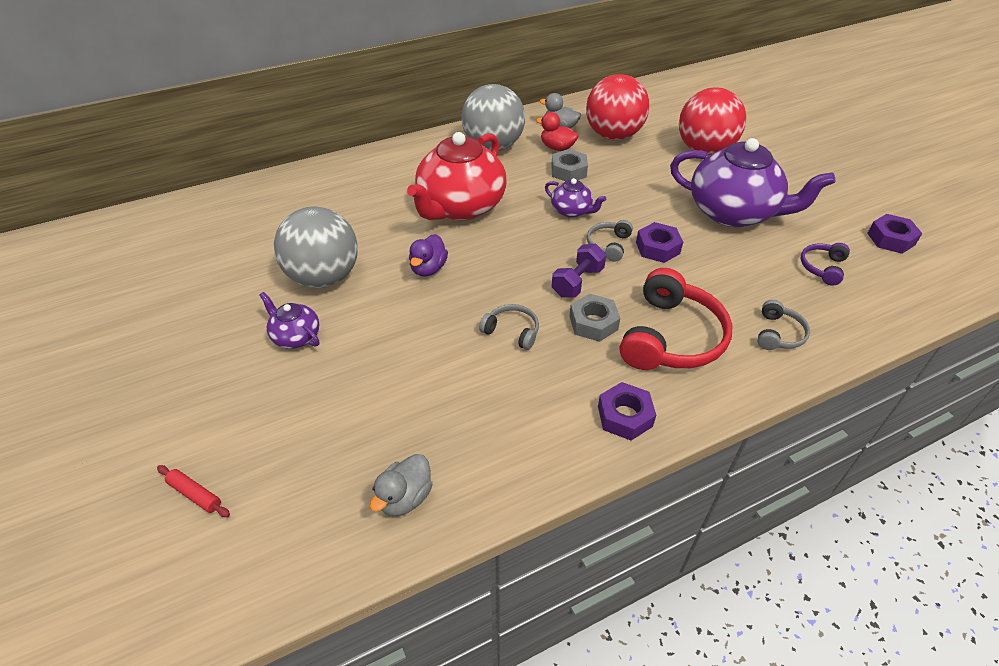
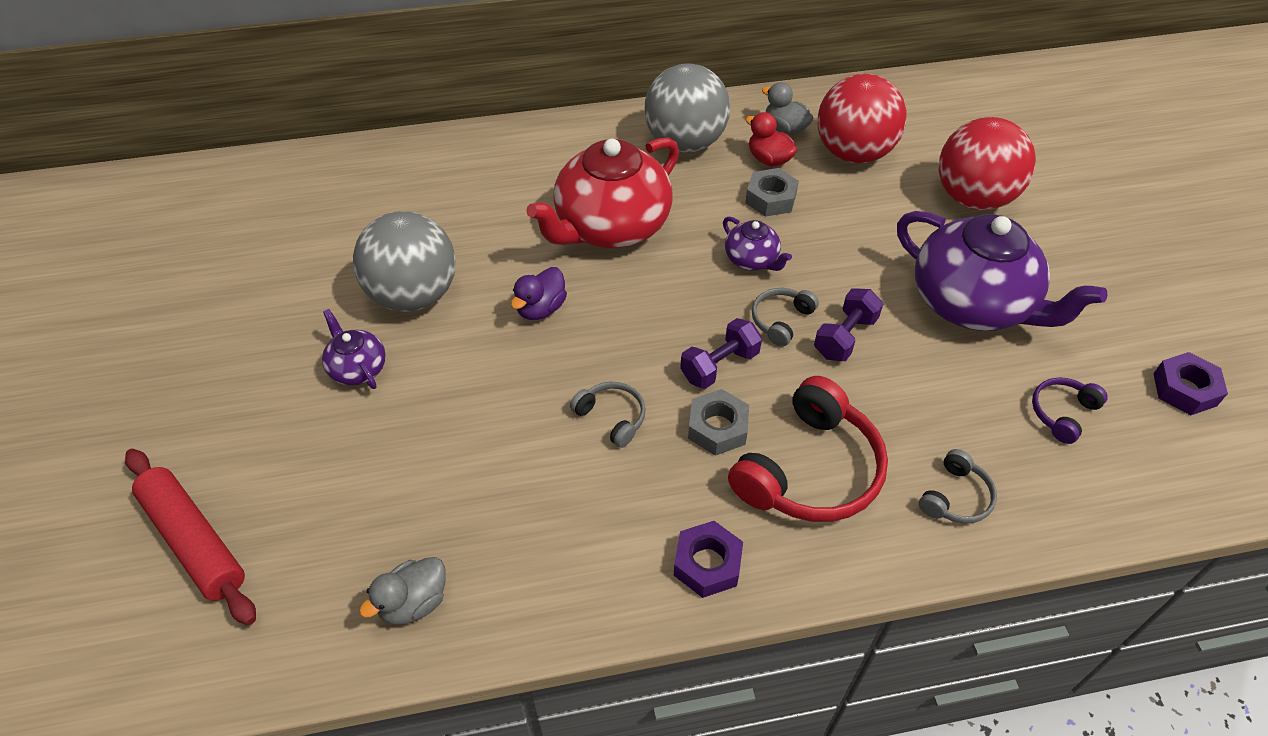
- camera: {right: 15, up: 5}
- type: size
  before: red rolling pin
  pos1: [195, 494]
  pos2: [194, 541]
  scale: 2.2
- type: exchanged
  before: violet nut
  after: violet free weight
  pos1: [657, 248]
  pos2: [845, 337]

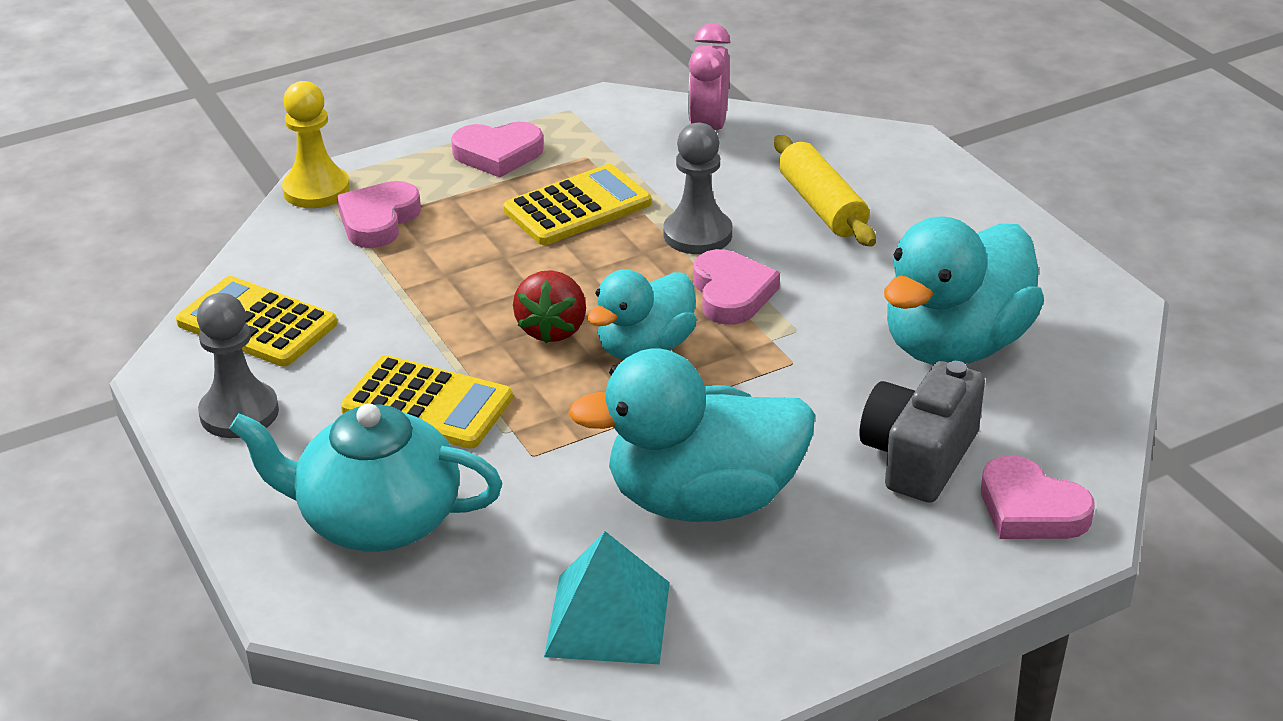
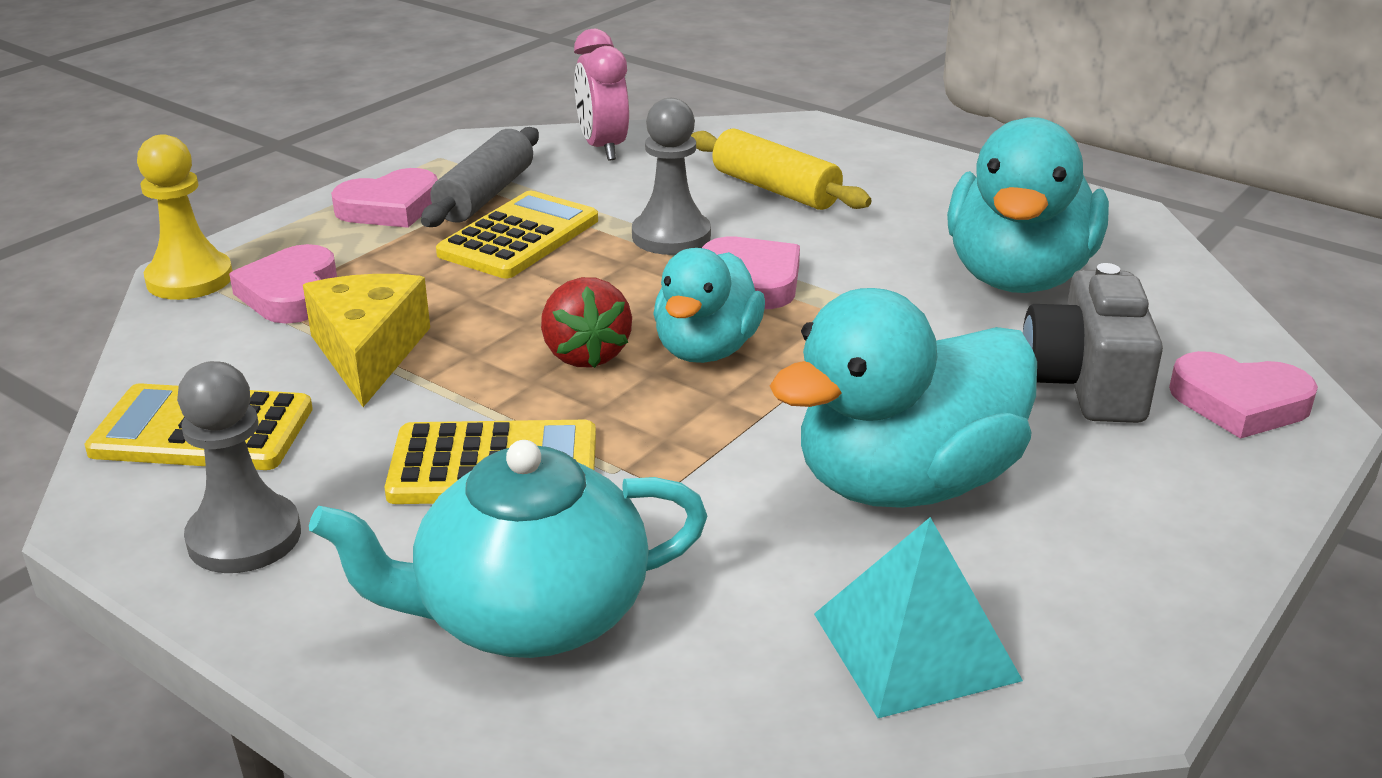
- camera: {right: -25, up: -5}
- type: appeared
  after: bright yellow piece of cheese
  pos2: [368, 352]
- type: appeared
  after: gray rolling pin
  pos2: [485, 195]

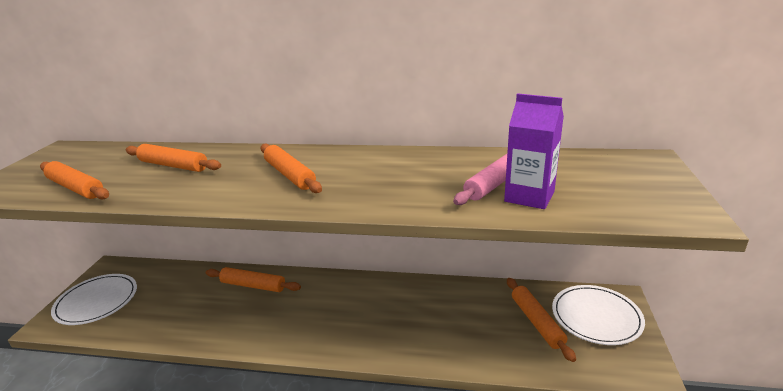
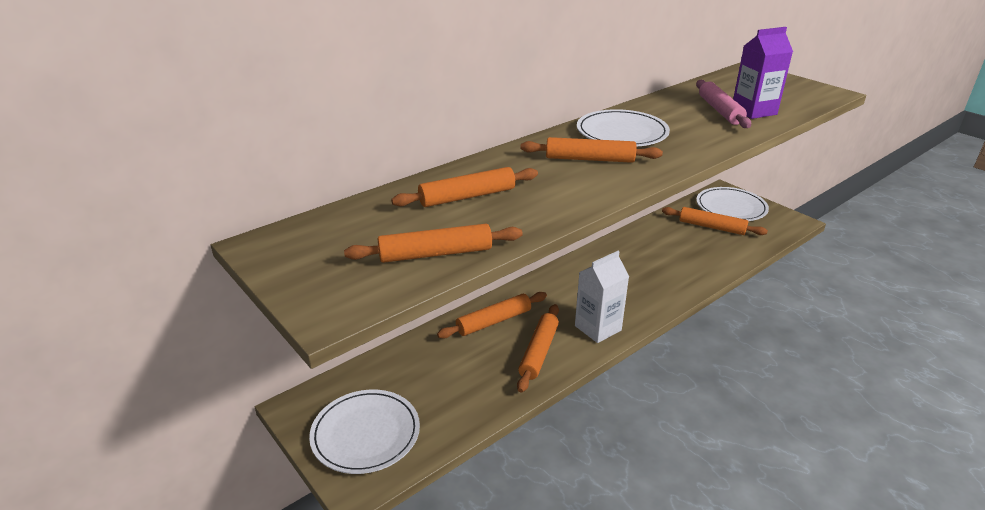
- camera: {right: -50, up: 5}
- type: appeared
  after: bright orange rolling pin
  pos2: [539, 352]
- type: appeared
  after: snow-white milk carton
  pos2: [598, 328]
- type: appeared
  after: snow-white dinner plate
  pos2: [622, 132]

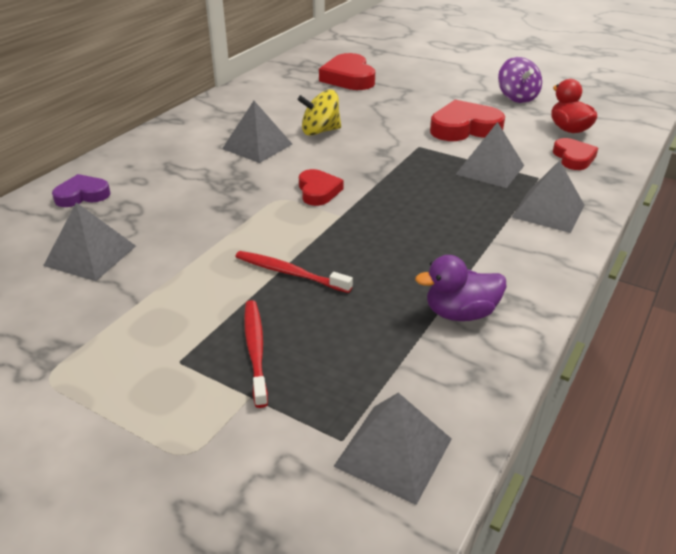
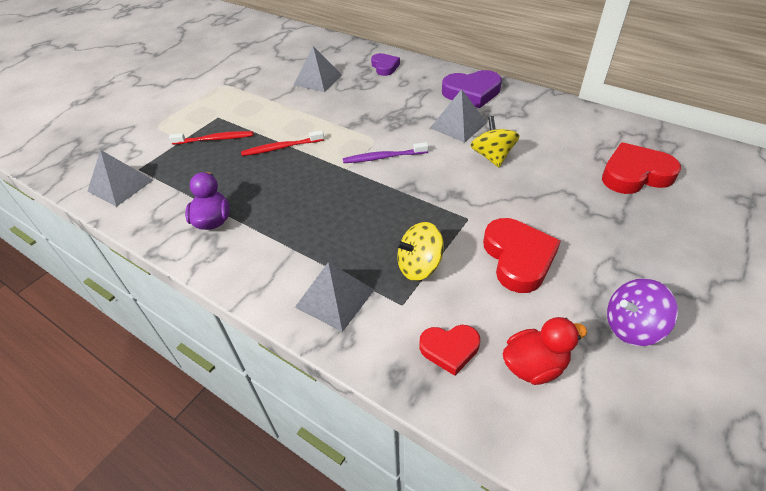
- camera: {right: 95, up: 10}
- type: spun
  before: red tooth brush
  pos1: [289, 273]
  pos2: [281, 148]
  turn: -135
- type: exchanged
  before: red love heart
  after: violet tooth brush
  pos1: [318, 191]
  pos2: [383, 157]
- type: exchanged
  before: gray solid pyramid
  after: bright yellow whirligig
  pos1: [490, 169]
  pos2: [419, 266]
- type: appeared
  after: violet love heart
  pos2: [472, 93]

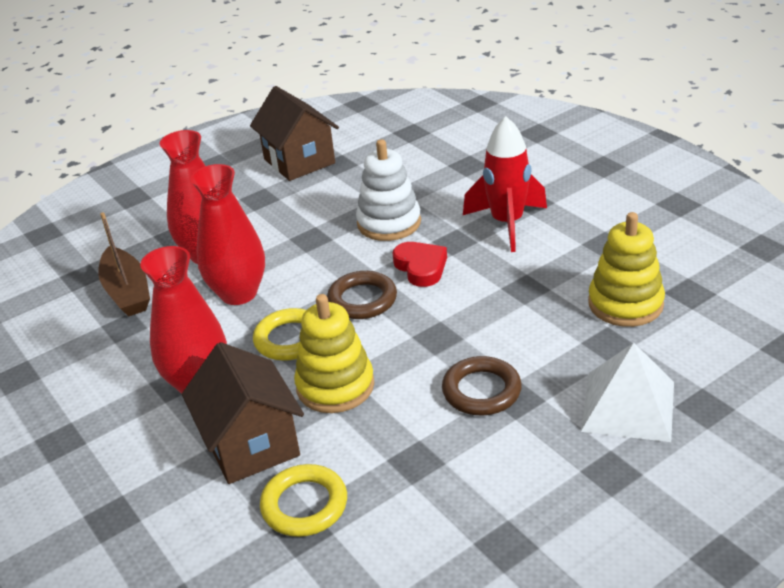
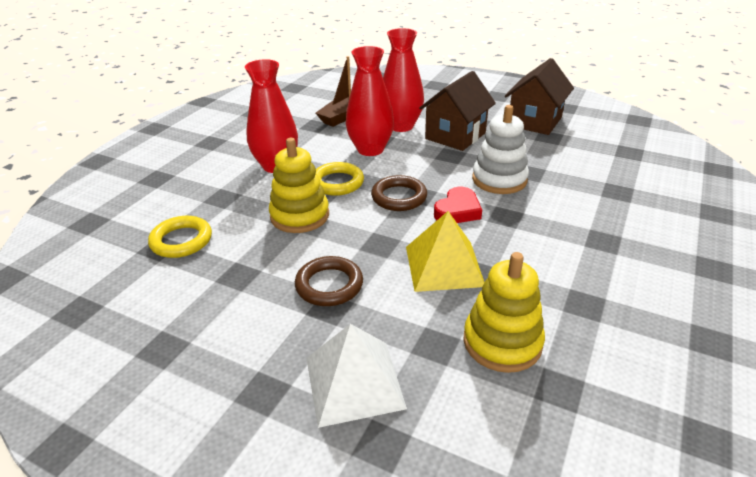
- camera: {right: 60, up: 0}
- type: relocated
  before: dark brown cottage
  pos1: [251, 444]
  pos2: [455, 136]
- type: missing
  before: red rocket
  pos1: [507, 224]
- type: appeared
  after: bright yellow solid pyramid
  pos2: [444, 266]

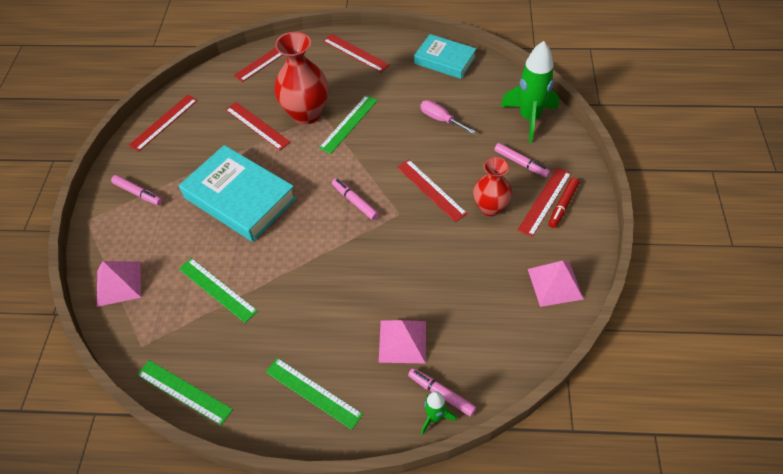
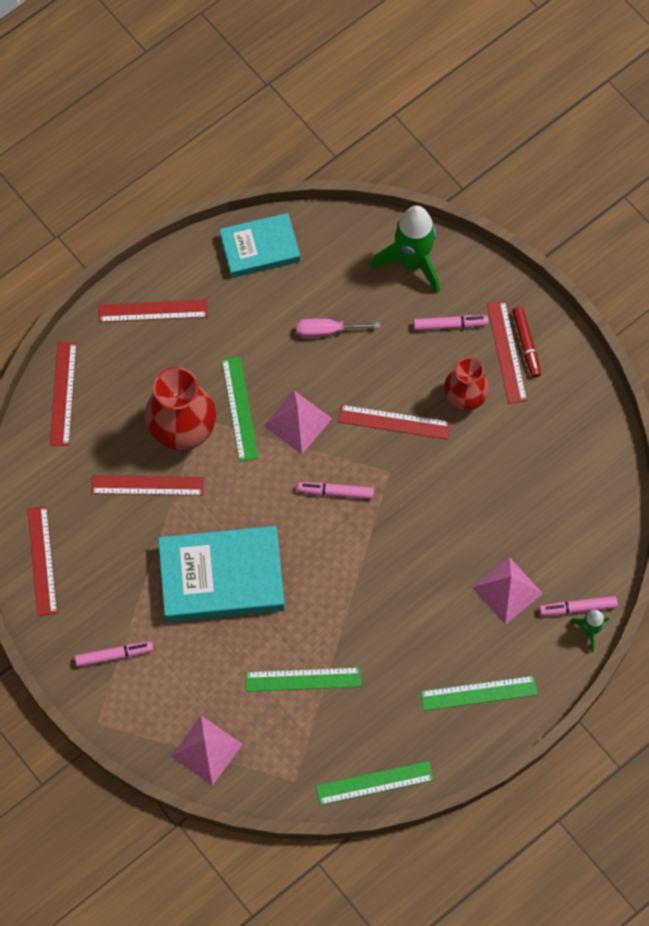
- camera: {right: -45, up: 15}
- type: relocated
  before: rosy solid pyramid
  pos1: [555, 283]
  pos2: [297, 422]

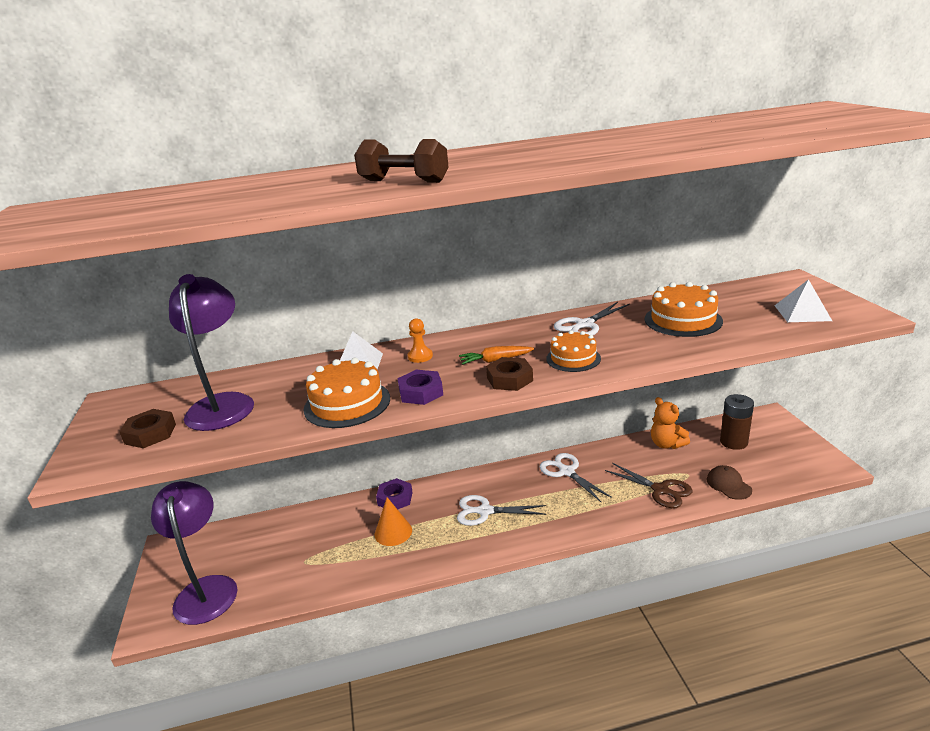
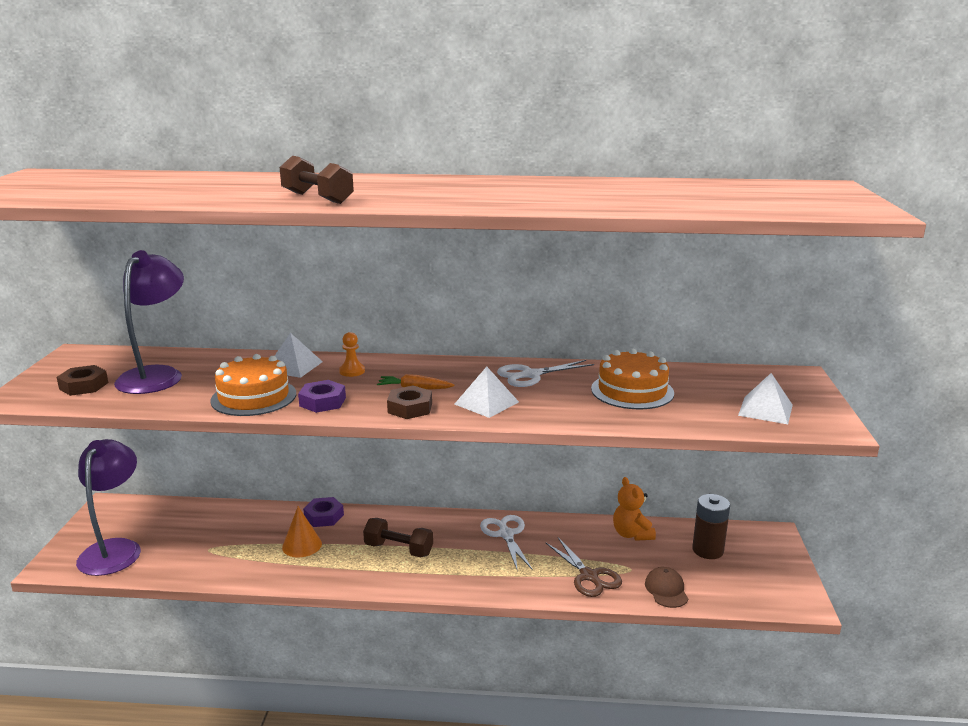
- camera: {right: 15, up: -5}
- type: exchanged
  before: snow-white shears
  after: dark brown free weight
  pos1: [484, 511]
  pos2: [398, 549]
- type: exchanged
  before: bright orange cake
  after: snow-white solid pyramid
  pos1: [573, 358]
  pos2: [486, 403]

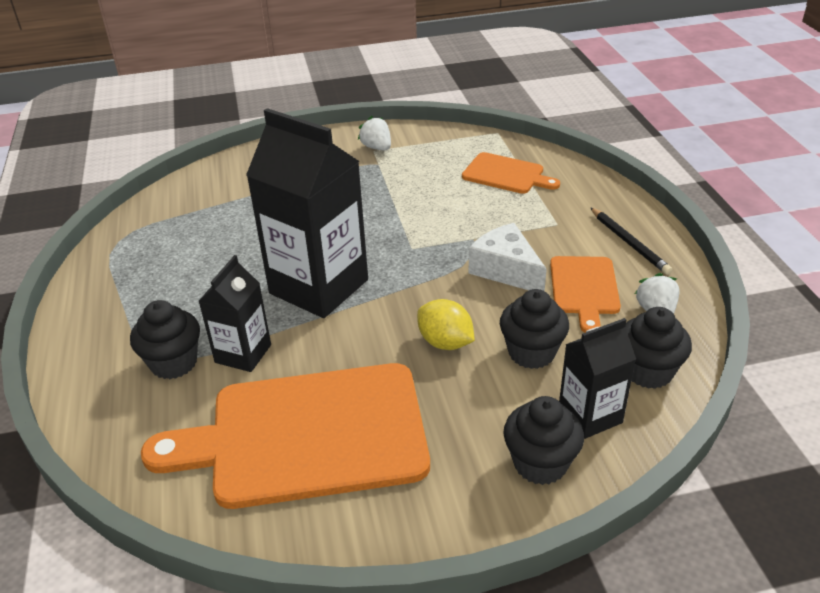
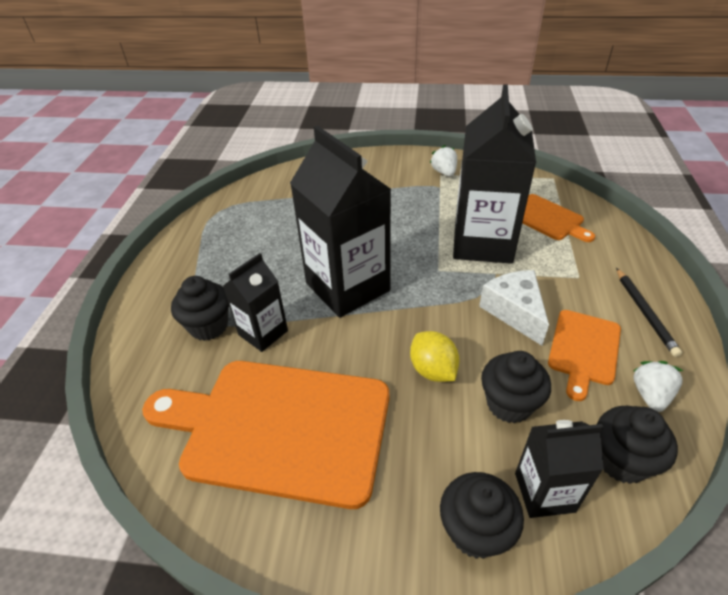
- camera: {right: 20, up: 5}
- type: appeared
  after: jet-black milk carton
  pos2: [482, 243]

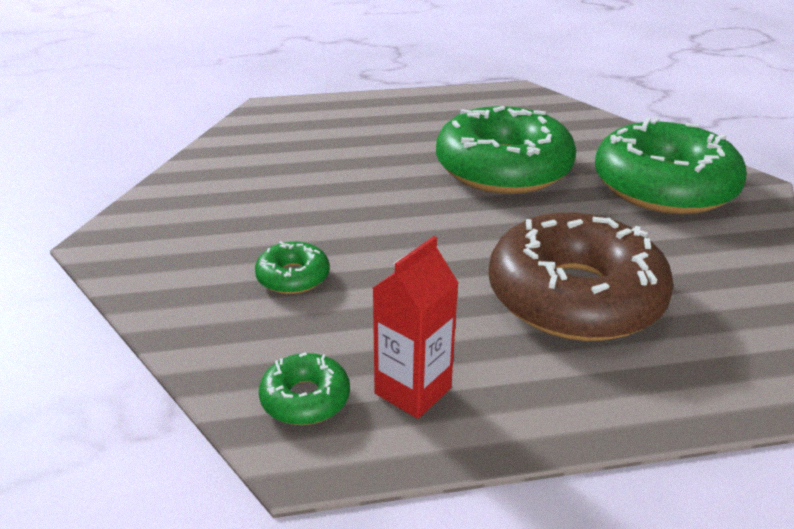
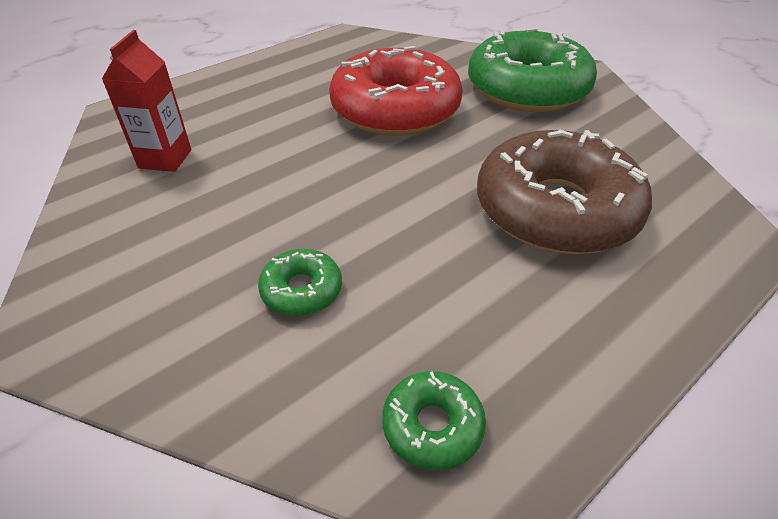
- camera: {right: -30, up: 10}
- type: relocated
  before: red milk carton
  pos1: [413, 391]
  pos2: [165, 159]
- type: colour
  before: leaf-green doughnut
  after: red doughnut
  pos1: [503, 168]
  pos2: [395, 109]

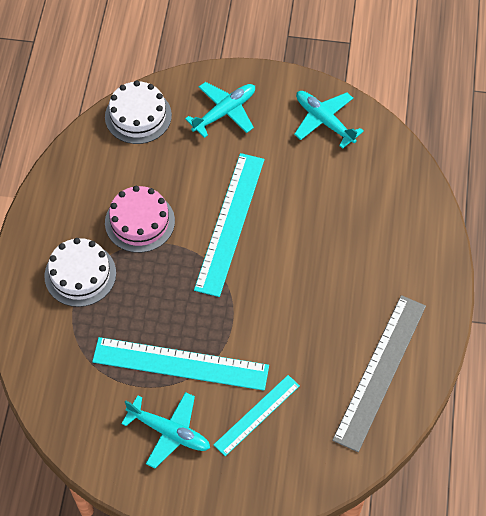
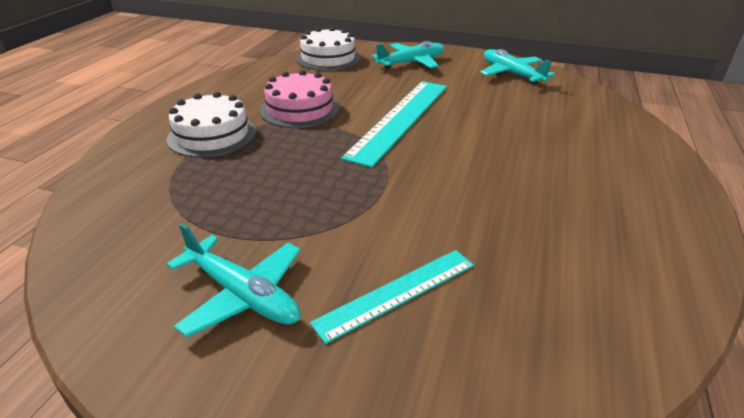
- camera: {right: 10, up: -25}
- type: missing
  before: aqua ruler
  pos1: [180, 364]
- type: missing
  before: gray ruler
  pos1: [380, 371]

